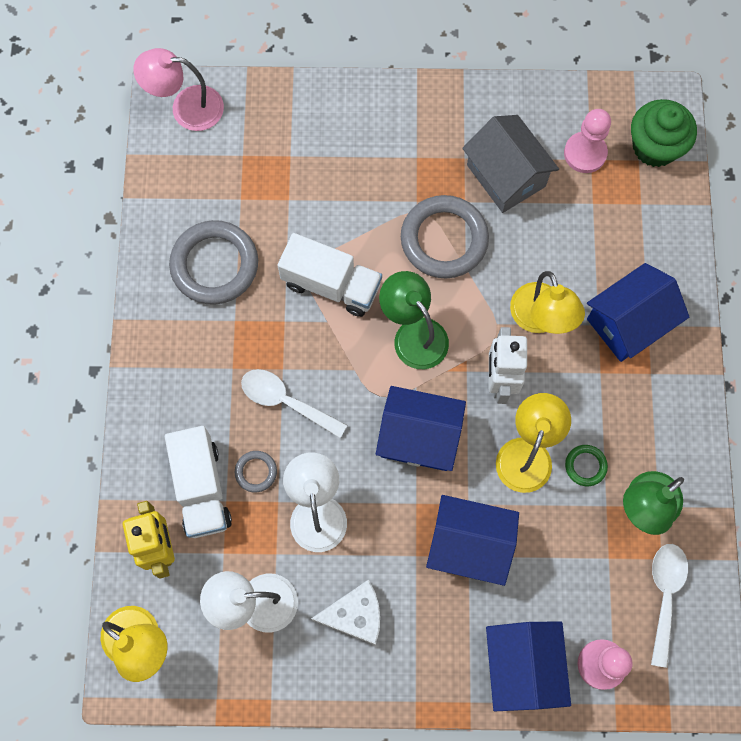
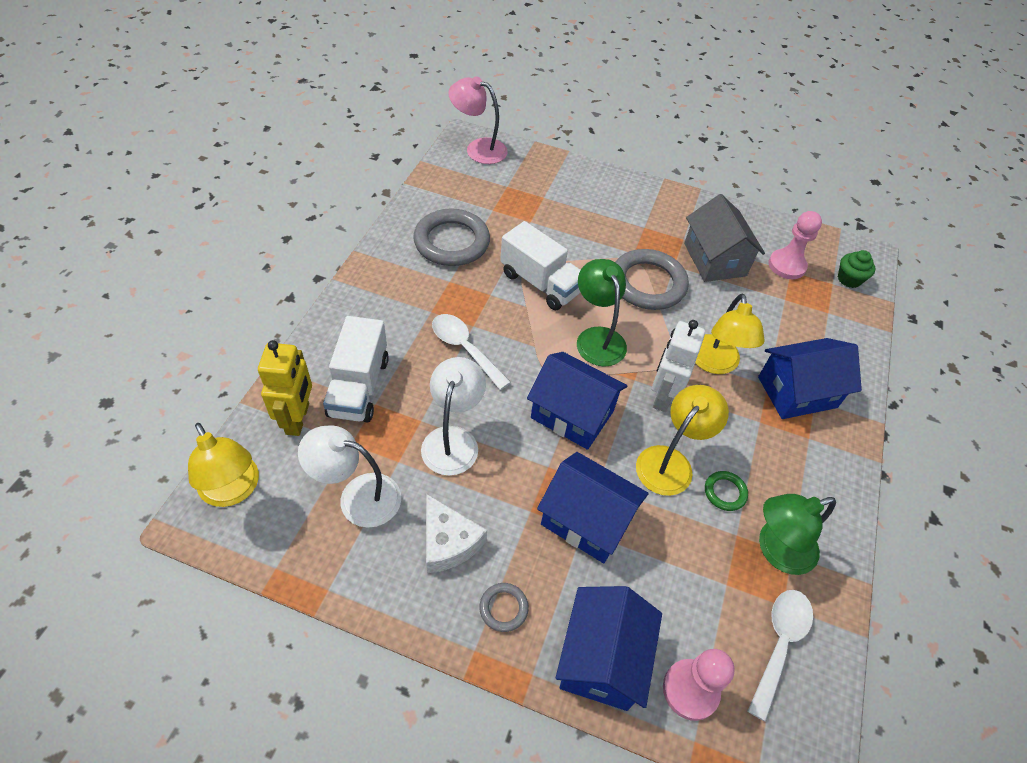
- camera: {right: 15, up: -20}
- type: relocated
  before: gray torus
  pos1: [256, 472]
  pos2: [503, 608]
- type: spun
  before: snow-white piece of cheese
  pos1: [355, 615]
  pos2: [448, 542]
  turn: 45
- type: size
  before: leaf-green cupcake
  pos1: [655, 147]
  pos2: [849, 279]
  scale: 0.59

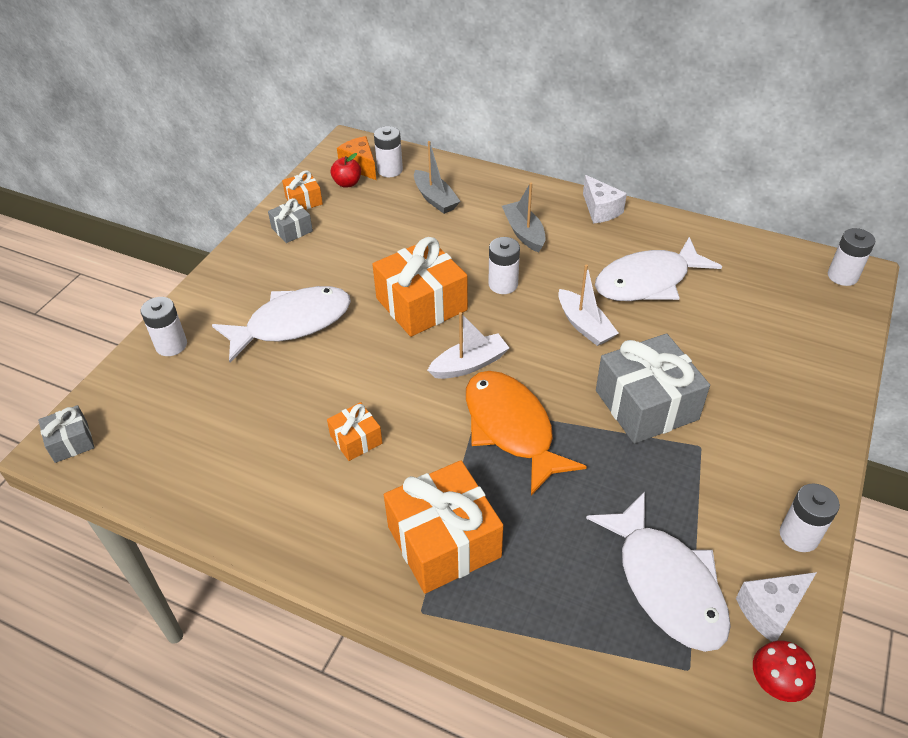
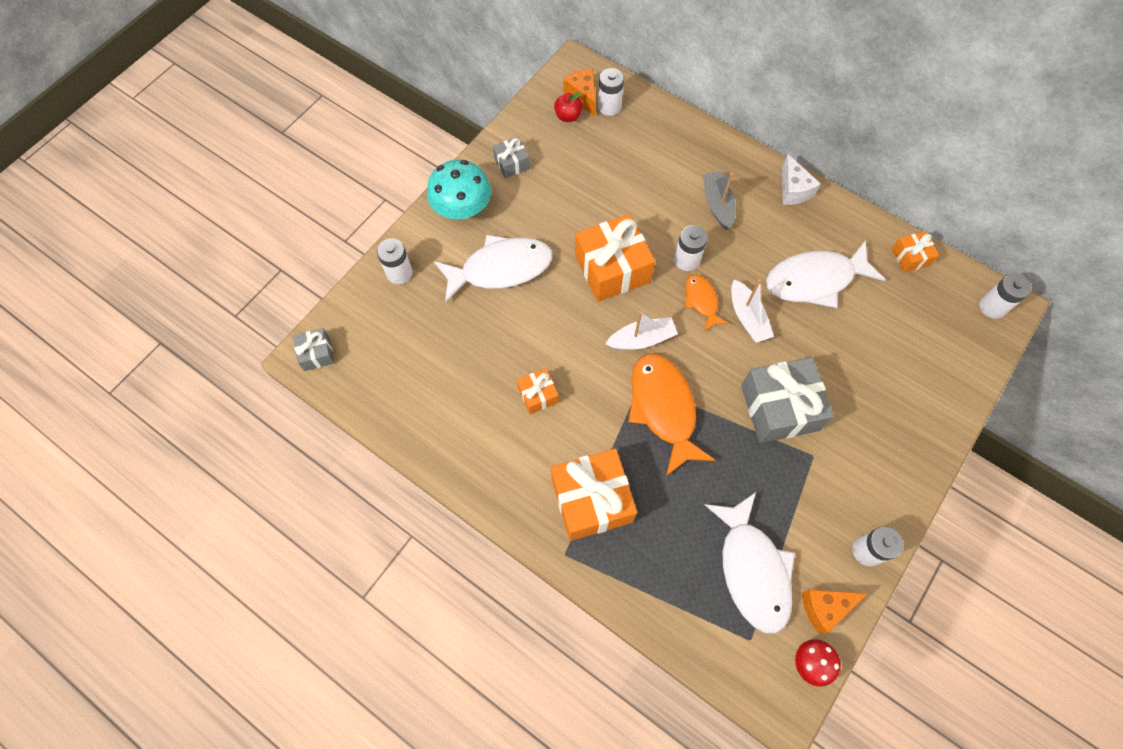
- camera: {right: 10, up: 20}
- type: relocated
  before: bright orange gift
  pos1: [304, 200]
  pos2: [910, 257]
- type: missing
  before: gray boat
  pos1: [435, 199]
- type: colour
  before: snow-white piece of cheese
  after: bright orange piece of cheese
  pos1: [770, 611]
  pos2: [825, 608]
- type: appeared
  after: aqua toadstool
  pos2: [462, 208]
- type: appeared
  after: bright orange fish figure
  pos2: [701, 301]

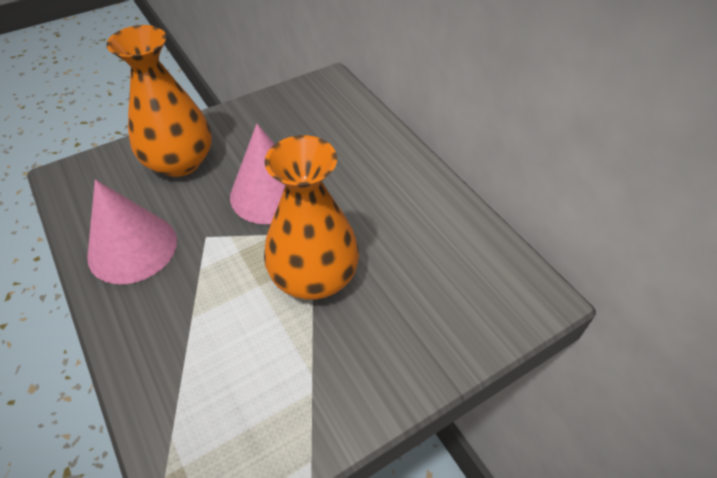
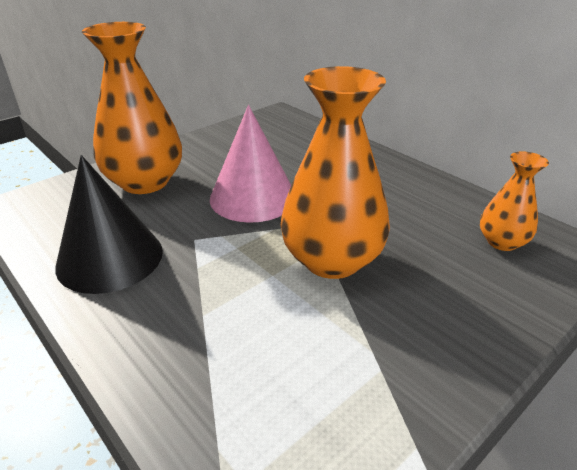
- camera: {right: -10, up: -15}
- type: colour
  before: rosy cone
  after: jet-black cone
  pos1: [132, 248]
  pos2: [110, 258]
- type: appeared
  after: bright orange vase
  pos2: [502, 242]

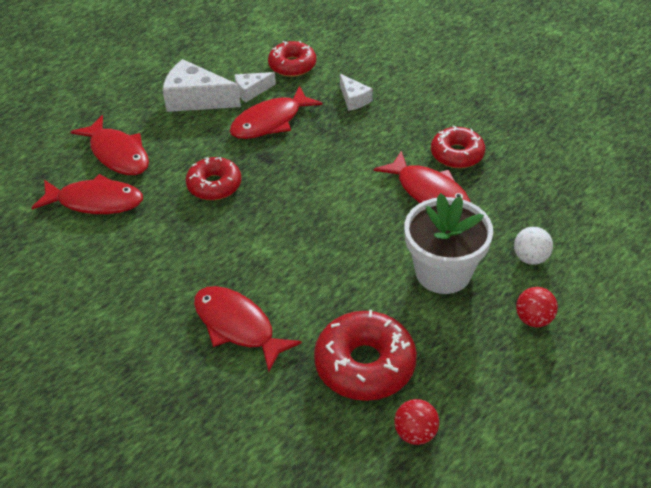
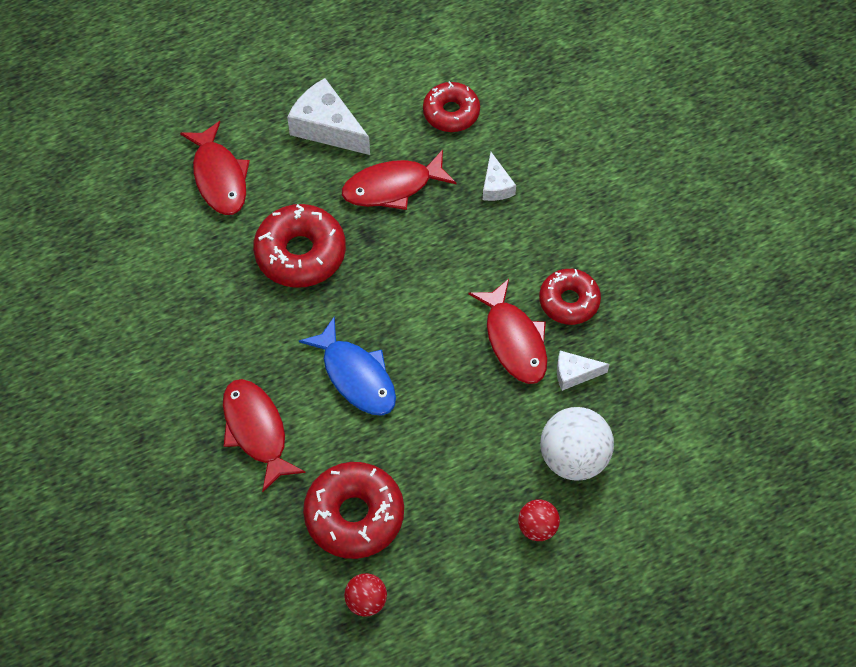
- camera: {right: 20, up: 15}
- type: missing
  before: red fish figure
  pos1: [95, 202]
- type: size
  before: red doughnut
  pos1: [214, 185]
  pos2: [300, 253]
  scale: 1.52
- type: relocated
  before: snow-white piece of cheese
  pos1: [251, 91]
  pos2: [574, 374]
- type: missing
  before: snow-white potted plant
  pos1: [443, 272]
- type: size
  before: snow-white ball
  pos1: [530, 258]
  pos2: [573, 458]
  scale: 1.79
- type: appeared
  after: blue fish figure
  pos2: [356, 376]

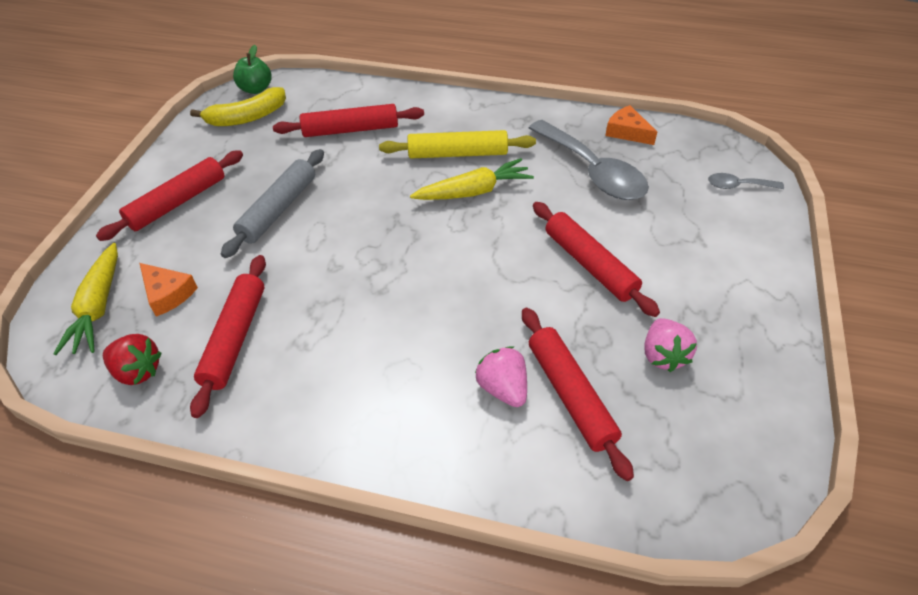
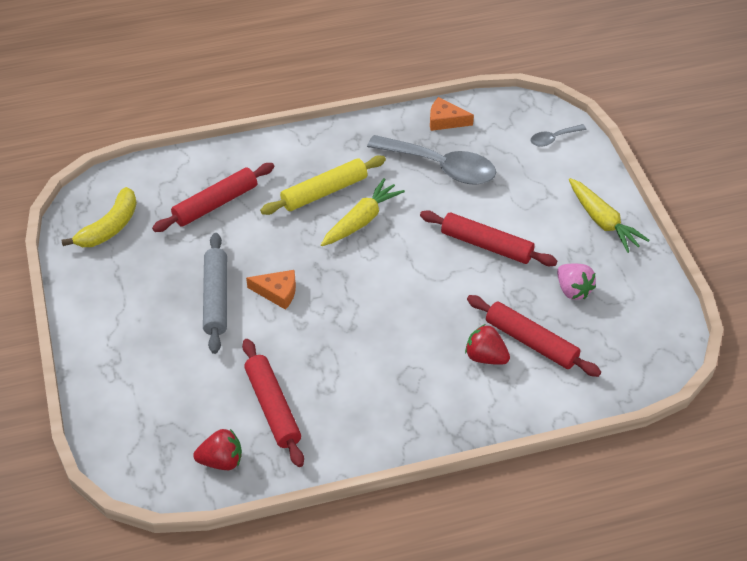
- camera: {right: -30, up: 0}
- type: relocated
  before: bright yellow carrot
  pos1: [98, 306]
  pos2: [602, 221]
- type: missing
  before: red rolling pin
  pos1: [178, 202]
- type: relocated
  before: bright orange piece of cheese
  pos1: [168, 294]
  pos2: [277, 292]
- type: missing
  before: leaf-green apple fruit
  pos1: [256, 89]
- type: colour
  before: rosy berry
  after: red berry
  pos1: [503, 388]
  pos2: [485, 357]

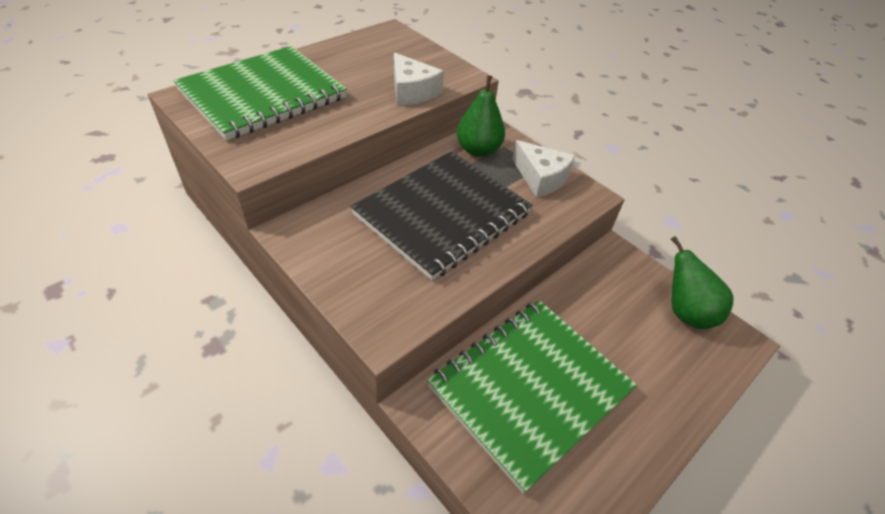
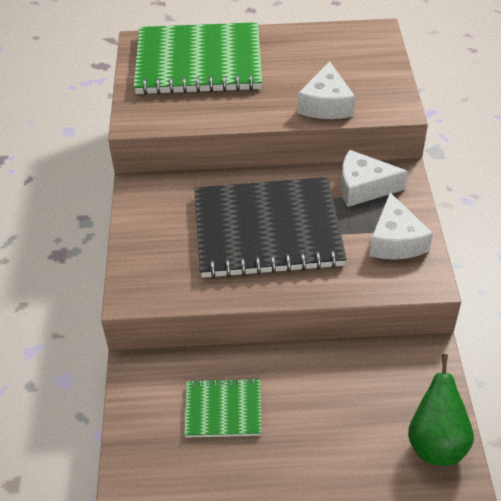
- camera: {right: 45, up: 0}
- type: size
  before: leaf-green notepad
  pos1: [529, 388]
  pos2: [223, 409]
  scale: 0.49
- type: exchanged
  before: leaf-green pear
  after: snow-white piece of cheese
  pos1: [478, 150]
  pos2: [363, 187]

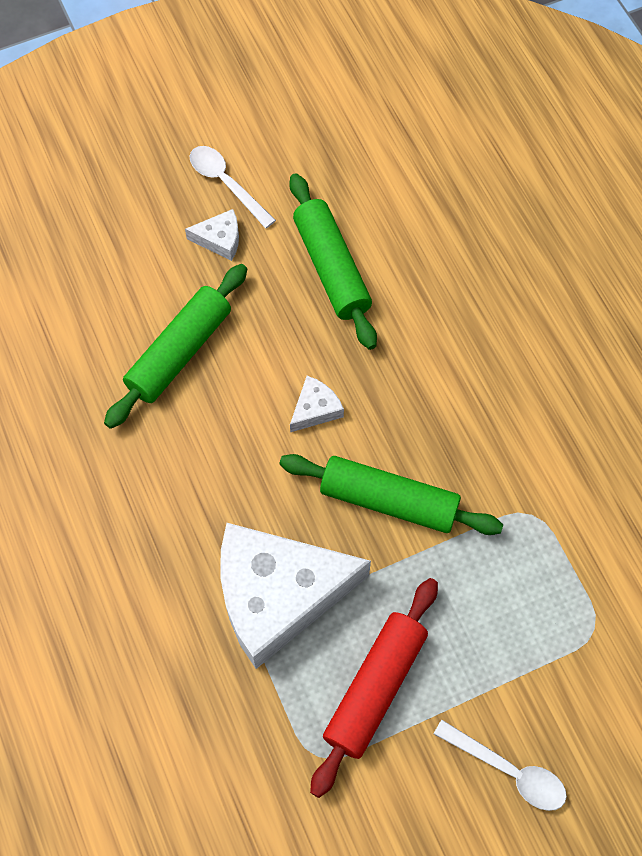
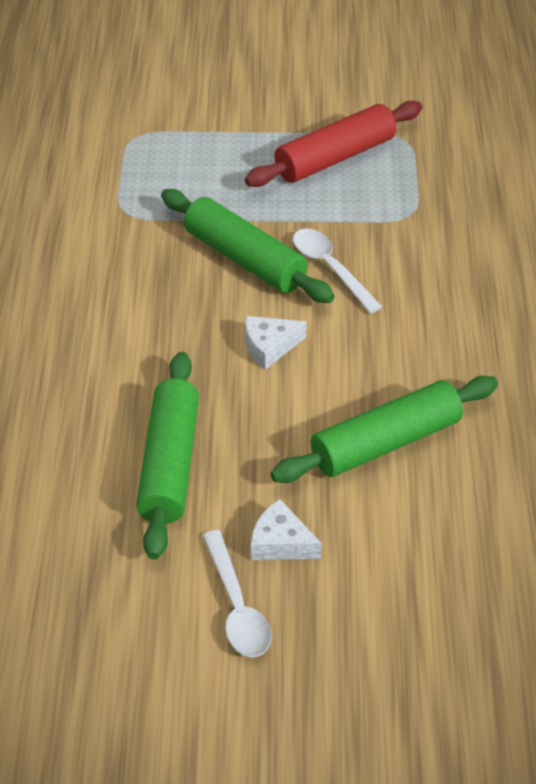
- camera: {right: -155, up: -20}
- type: missing
  before: snow-white piece of cheese
  pos1: [278, 595]
- type: relocated
  before: snow-white teaspoon
  pos1: [508, 770]
  pos2: [330, 268]

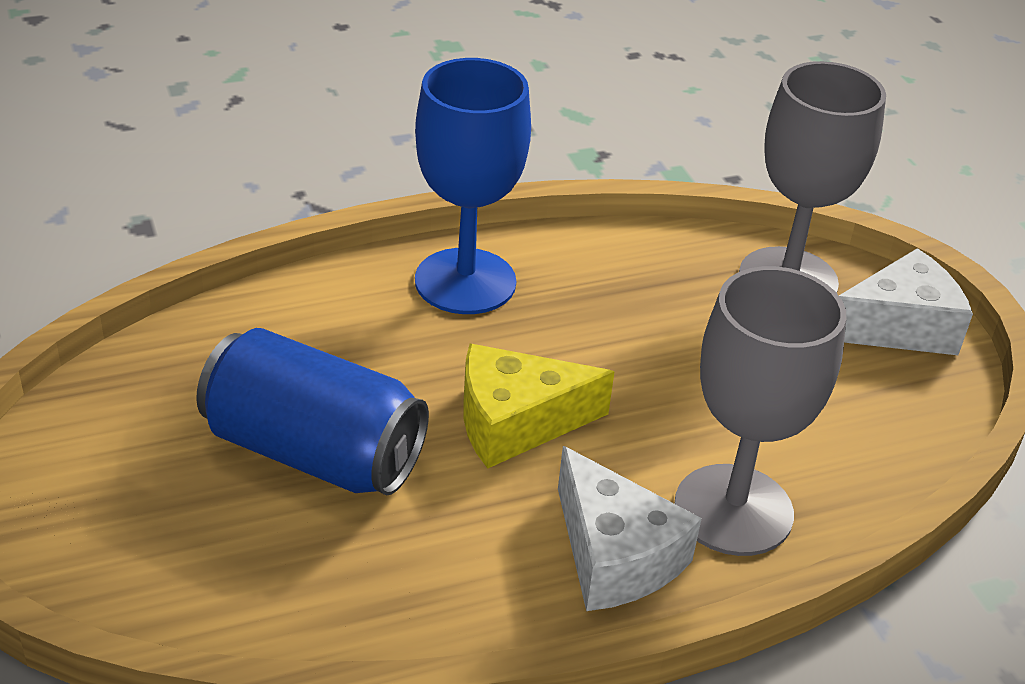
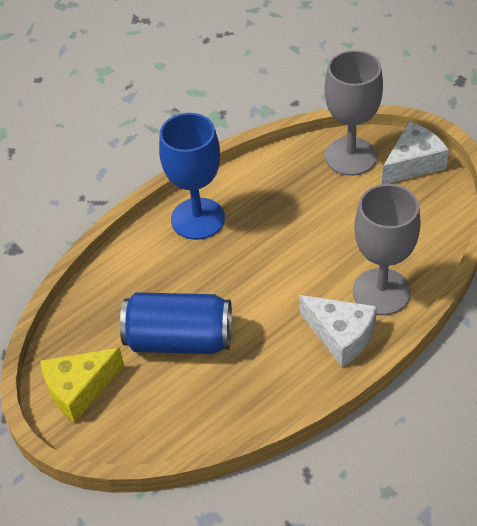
- camera: {right: -15, up: 10}
- type: relocated
  before: bright yellow piece of cheese
  pos1: [516, 422]
  pos2: [79, 389]

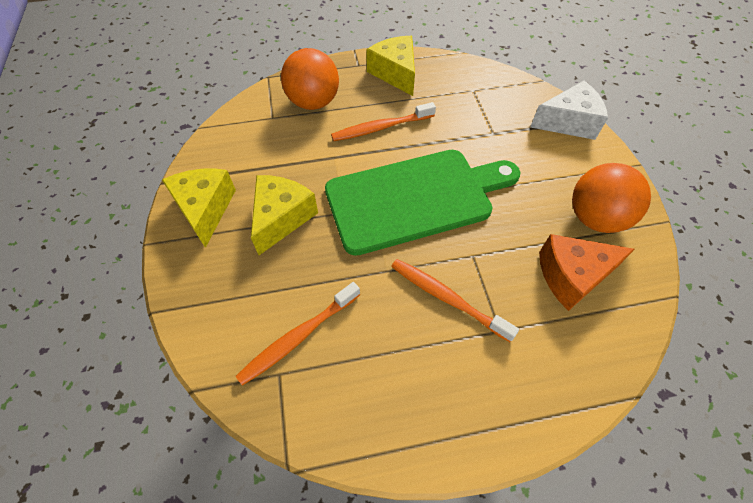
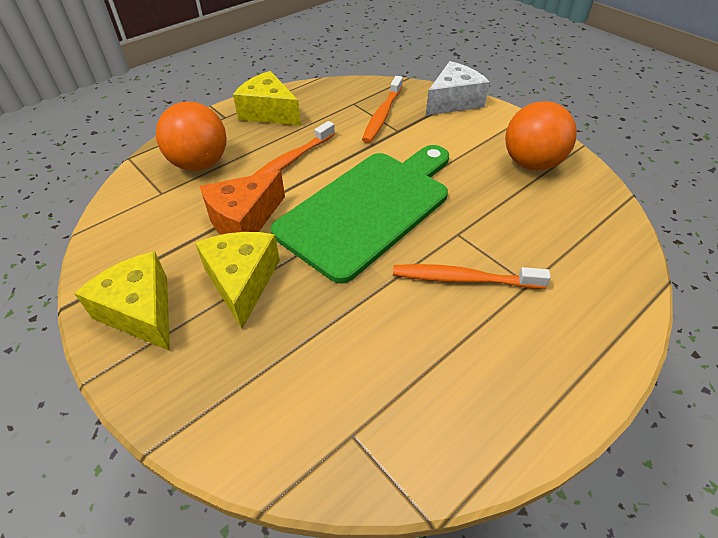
- camera: {right: -30, up: -10}
- type: relocated
  before: bright orange tooth brush
  pos1: [298, 337]
  pos2: [382, 115]
- type: relocated
  before: bright orange piece of cheese
  pos1: [572, 276]
  pos2: [244, 219]

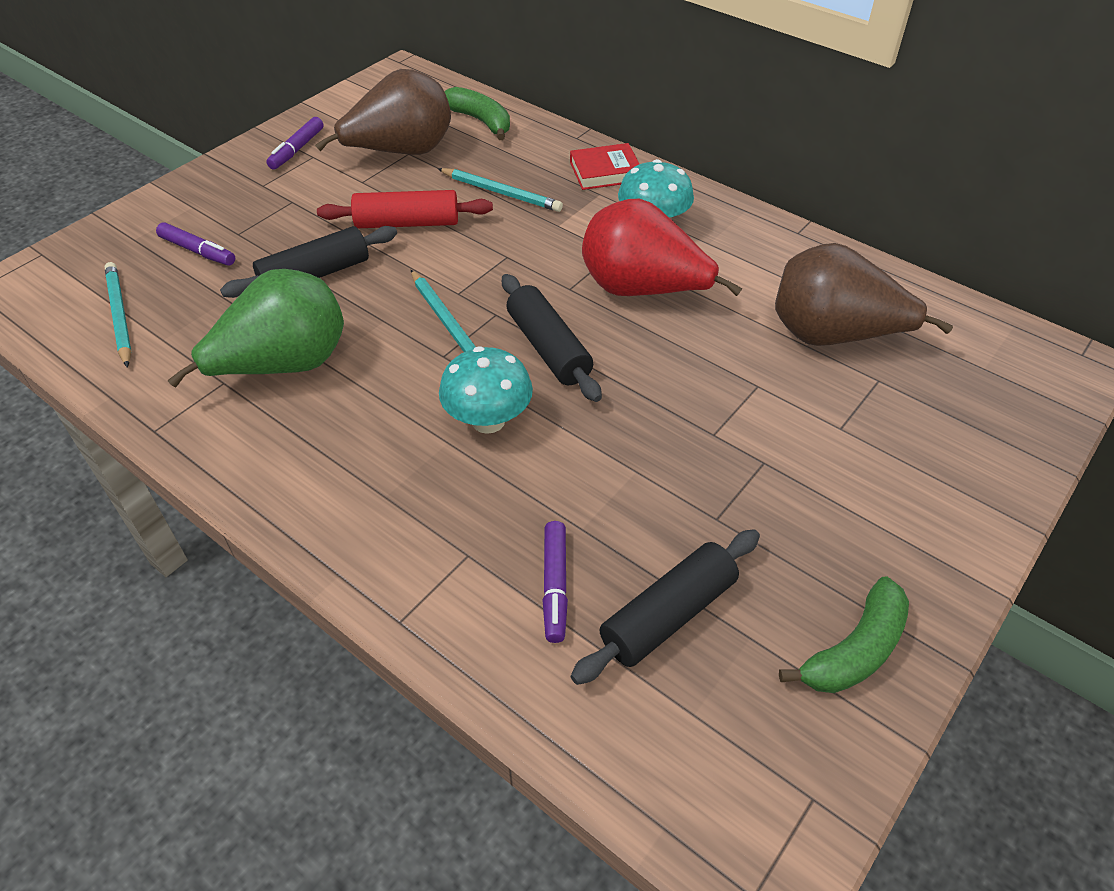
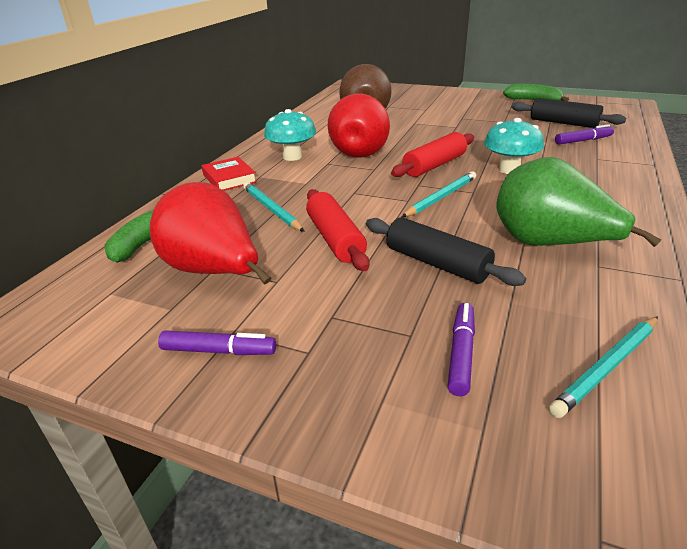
- camera: {right: -105, up: -15}
- type: colour
  before: dark brown pear
  after: red pear
  pos1: [401, 152]
  pos2: [214, 272]
- type: spun
  before: aqua pencil
  pos1: [501, 193]
  pos2: [271, 209]
  turn: -45
- type: colour
  before: jet-black rolling pin
  after: red rolling pin
  pos1: [548, 348]
  pos2: [434, 165]

